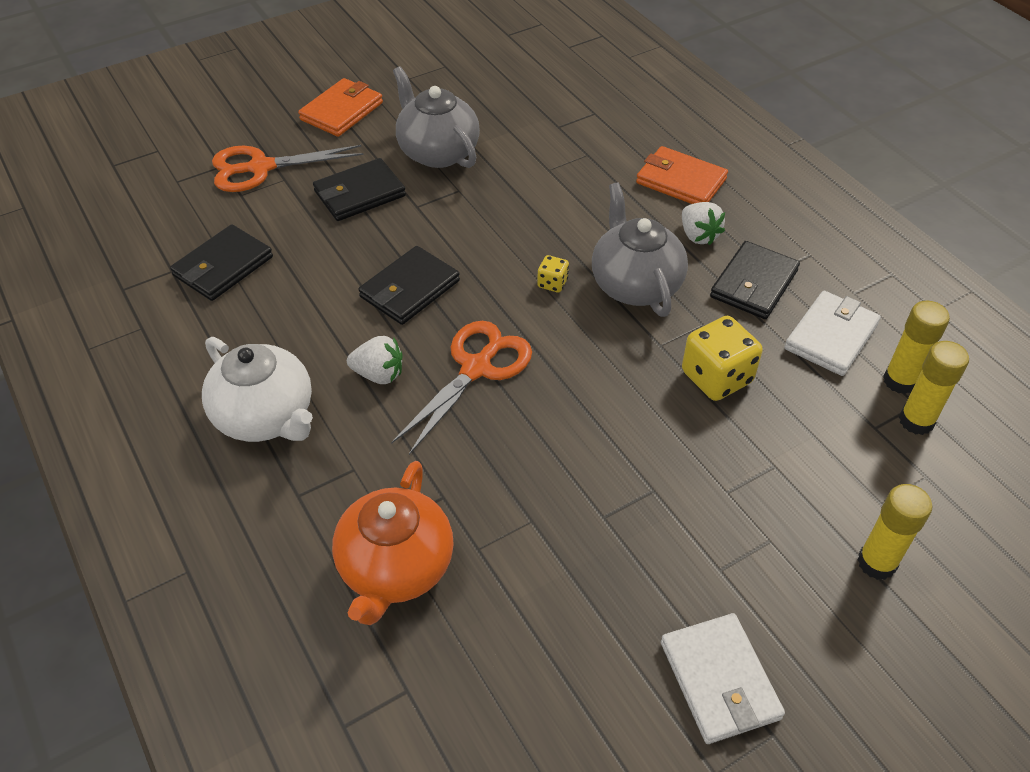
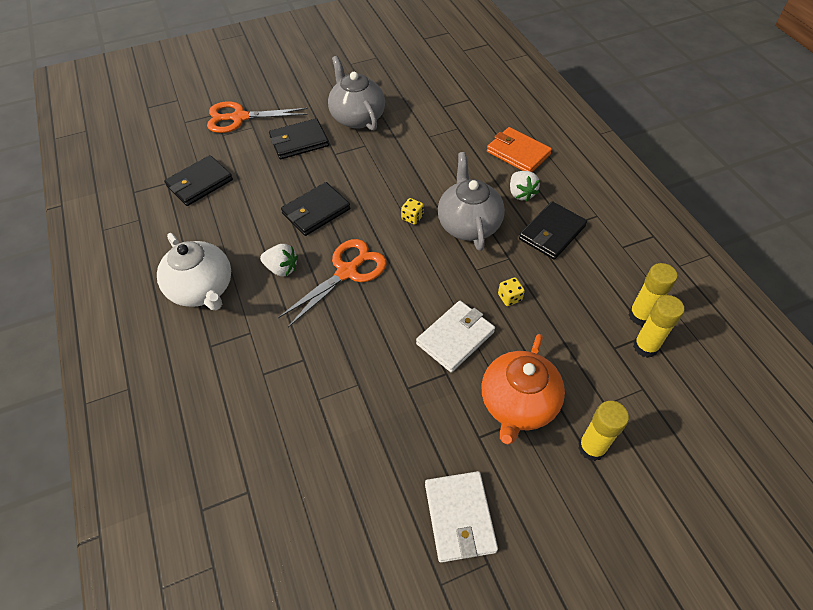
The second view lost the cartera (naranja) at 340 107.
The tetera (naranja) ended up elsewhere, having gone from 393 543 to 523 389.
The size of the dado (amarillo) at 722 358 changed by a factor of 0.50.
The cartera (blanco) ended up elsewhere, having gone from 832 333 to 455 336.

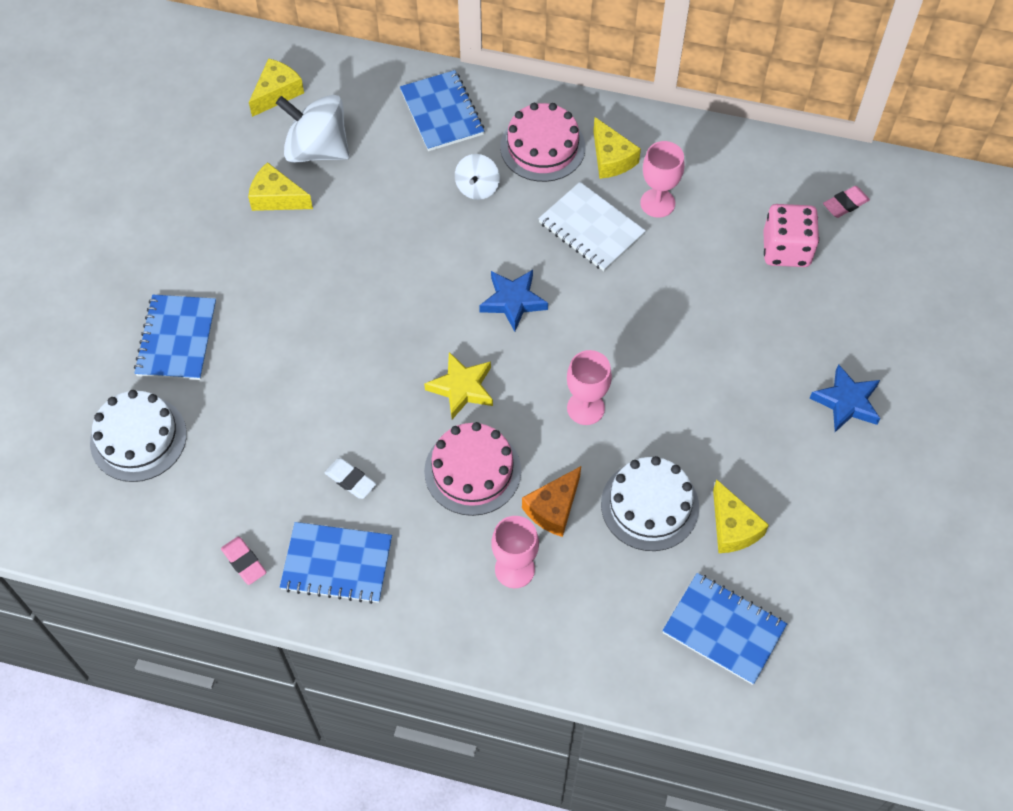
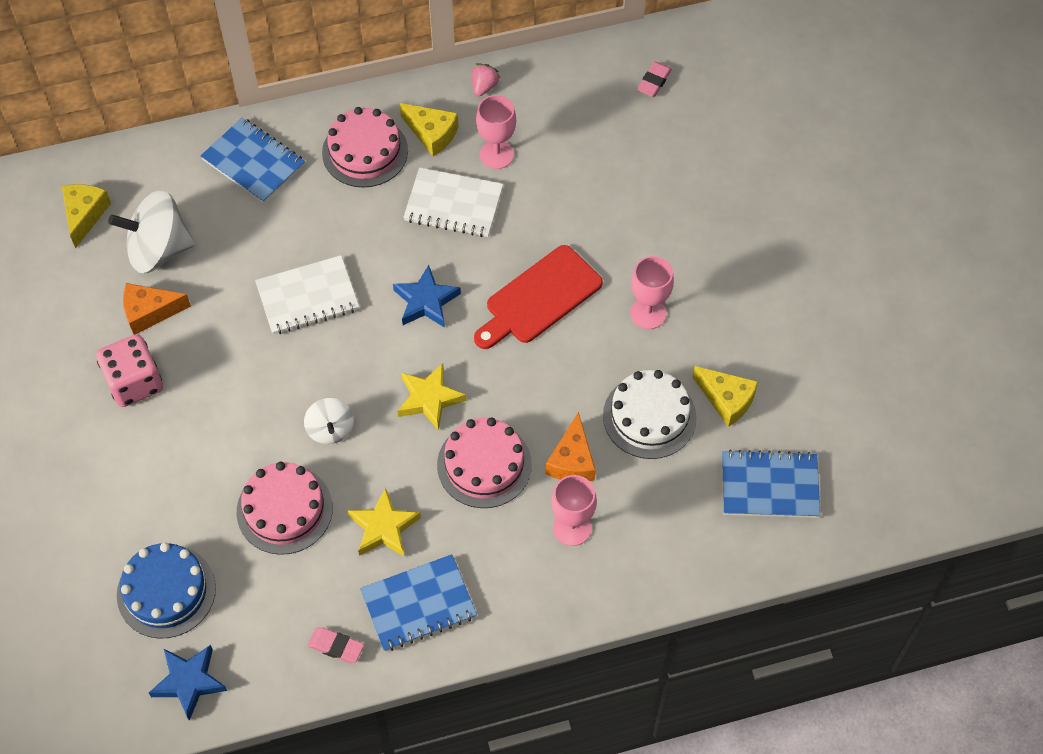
What was the tarta (blanco) at 138 436 turned into the tarta (azul) at 166 591.
The second view lost the cuaderno (azul) at 175 337.
What was the queso (amarillo) at 280 186 turned into the queso (naranja) at 157 309.
Where the goma de borrar (blanco) stood at 350 478, the estrella (amarillo) came to stand at 384 522.
The peonza (blanco) ended up elsewhere, having gone from 477 177 to 329 421.
The copa (rosa) ended up elsewhere, having gone from 589 387 to 652 292.
The dado (rosa) ended up elsewhere, having gone from 791 235 to 129 370.
The estrella (azul) ended up elsewhere, having gone from 845 398 to 188 683.
The second view gained the tarta (rosa) at 285 508.
The second view gained the cuaderno (blanco) at 307 295.
The second view gained the fresa (rosa) at 486 79.
The second view gained the tabla de cortar (rojo) at 538 297.

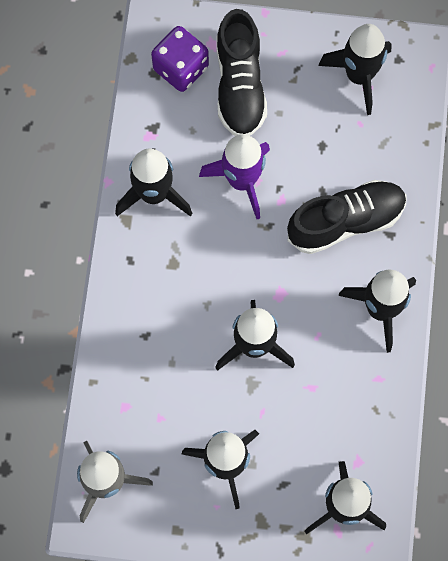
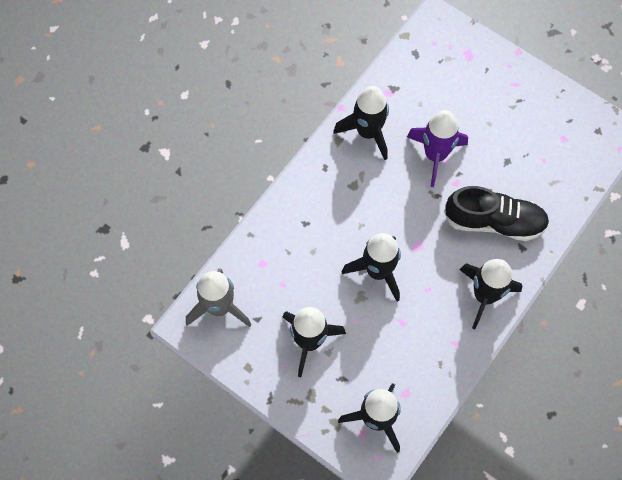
The second view lost the dado (morado) at 180 59.
The second view lost the zapato (negro) at 241 72.
The second view lost the cohete (negro) at 355 69.

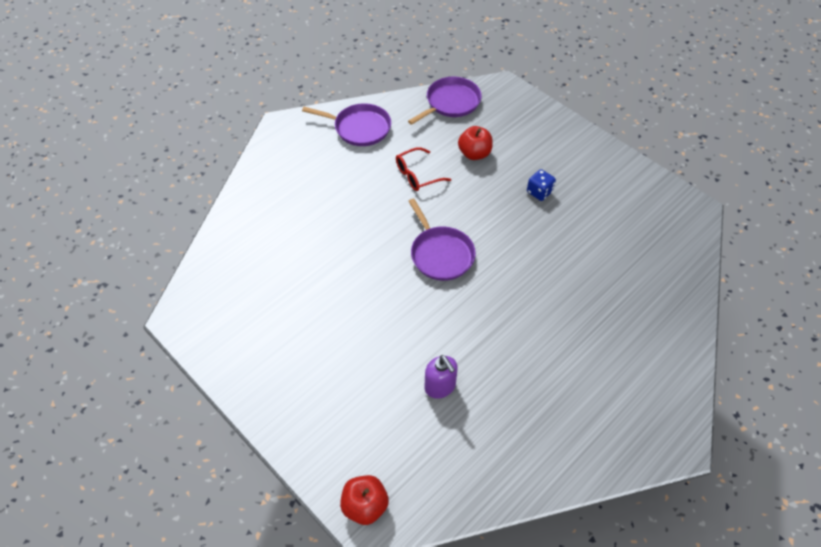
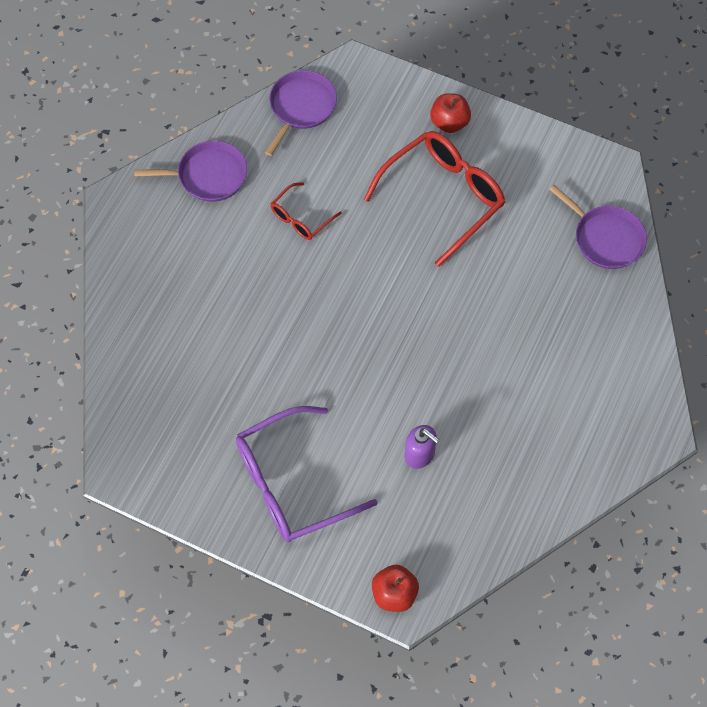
The sartén (morado) ended up elsewhere, having gone from 442 240 to 598 227.
The manzana (rojo) ended up elsewhere, having gone from 475 143 to 450 113.
Where the dado (azul) stood at 541 185, the gafas (rojo) came to stand at 434 199.
The second view gained the gafas (morado) at 307 474.

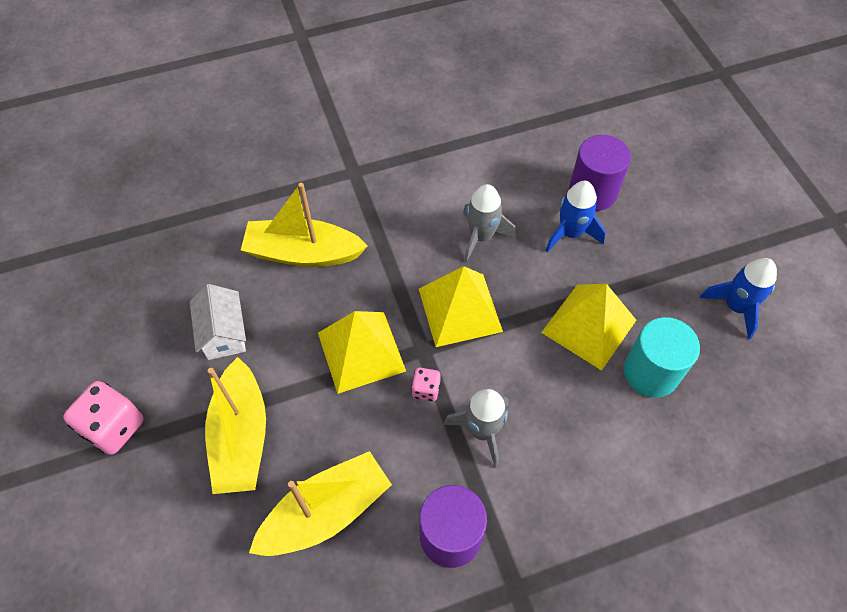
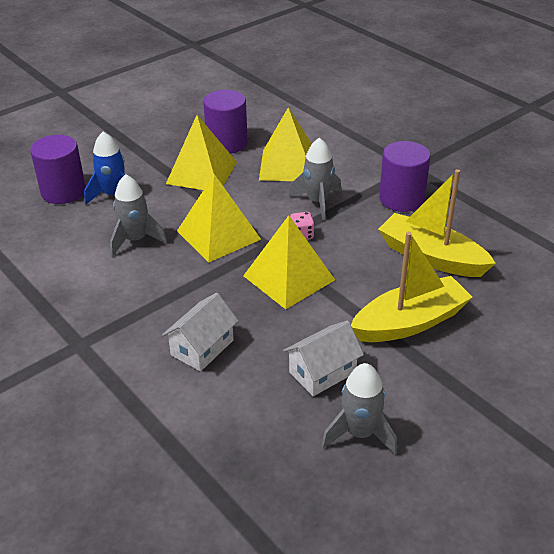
The second view lost the dado (rosa) at 103 418.
Where the barco (amarillo) stood at 304 225, the casa (blanco) came to stand at 200 332.
What was the cilindro (turquesa) at 661 357 turned into the cilindro (morado) at 225 122.
The second view lost the cohete (azul) at 738 298.
The second view gained the pirámide (amarillo) at 285 144.
The second view gained the cohete (gris) at 359 409.

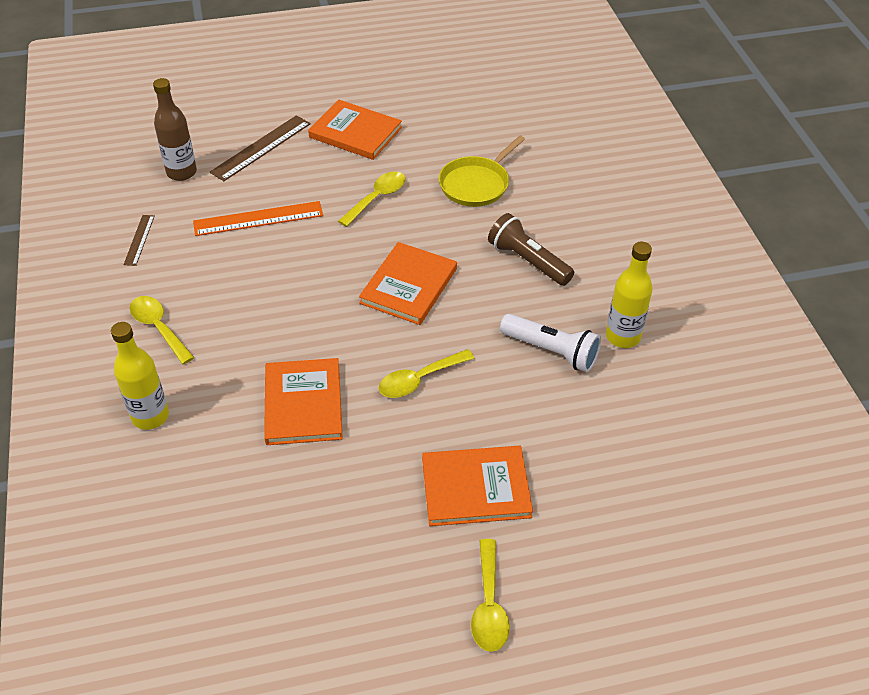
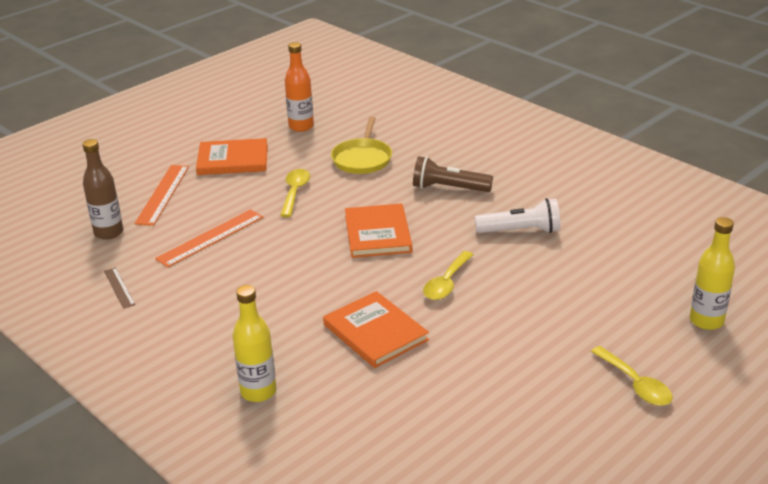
The second view lost the cuchara (amarillo) at 162 330.
What was the regla (marrón) at 260 148 turned into the regla (naranja) at 161 195.
The second view lost the libro (naranja) at 477 486.
The botella (amarillo) ended up elsewhere, having gone from 629 295 to 712 273.
The second view gained the botella (naranja) at 299 87.

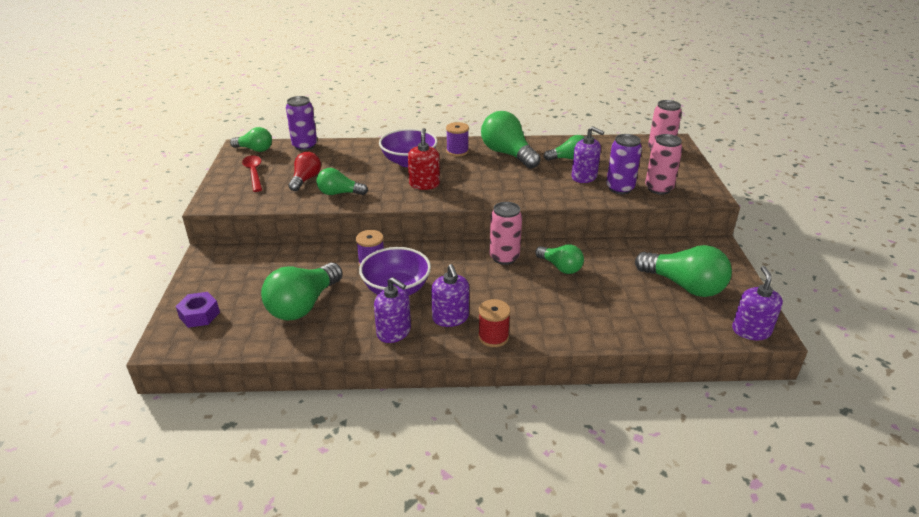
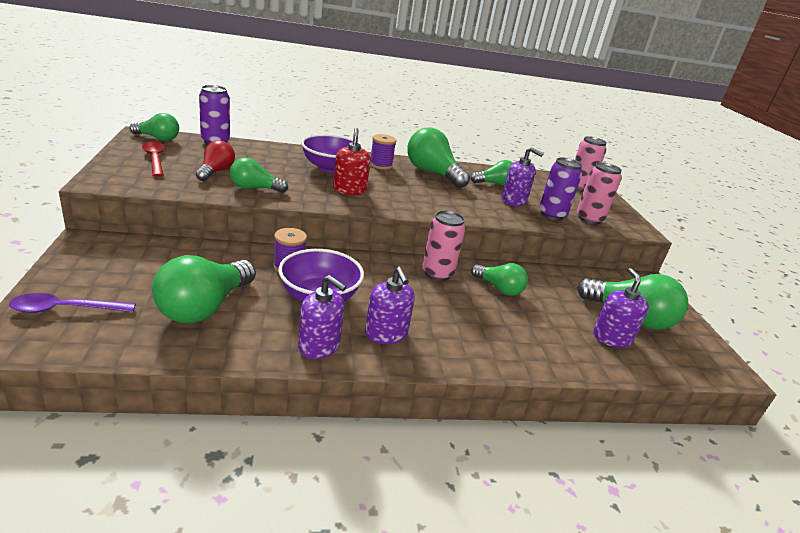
Where the tuerca (morado) stood at 198 310, the cuchara (morado) came to stand at 72 303.
The second view lost the carrete (rojo) at 494 323.
The dispensador de jabón (morado) ended up elsewhere, having gone from 757 303 to 621 308.

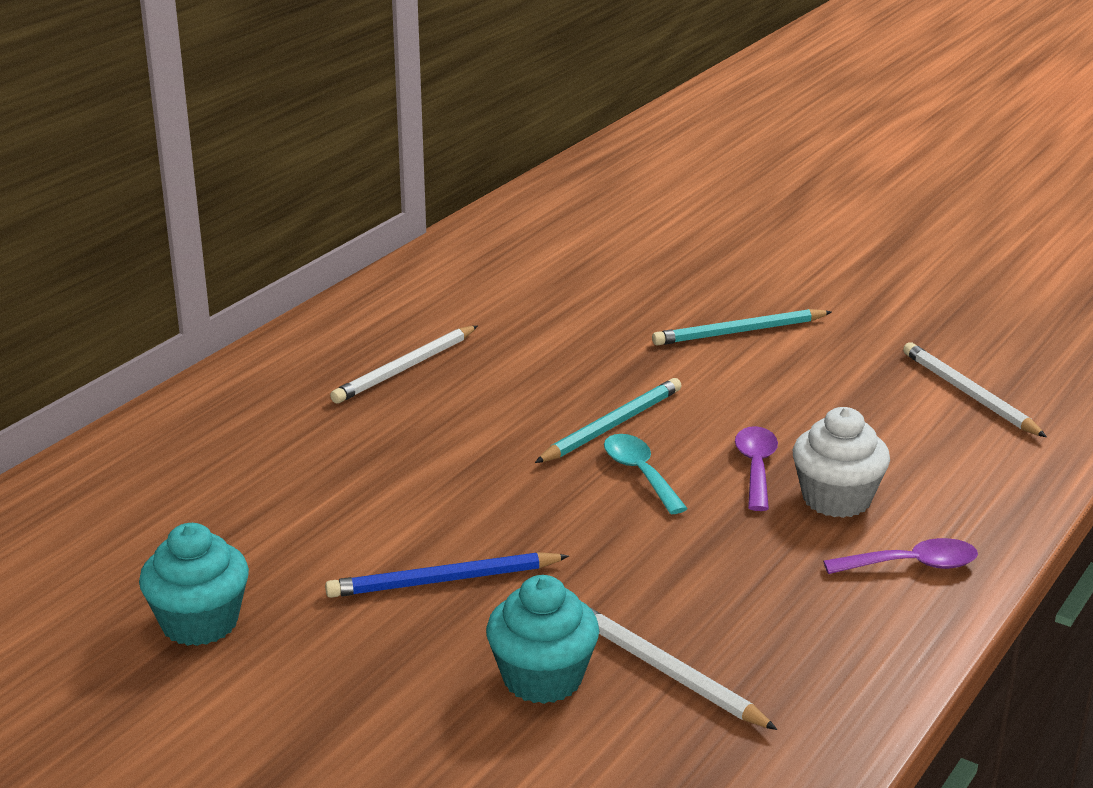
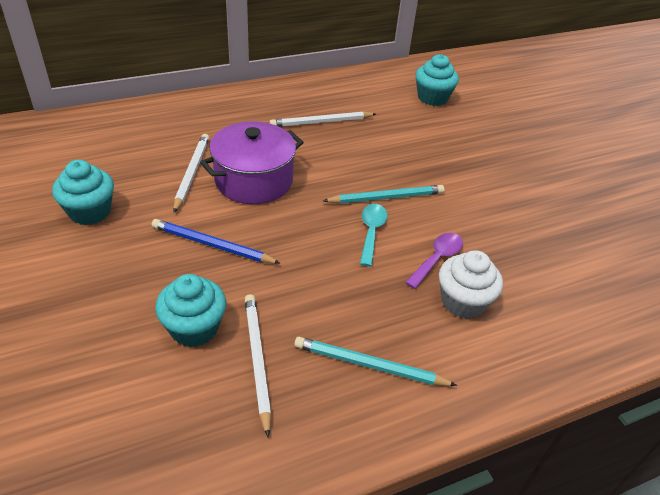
The lápiz (turquesa) ended up elsewhere, having gone from 742 327 to 375 361.
The second view lost the cuchara (morado) at 900 556.
The lápiz (blanco) ended up elsewhere, having gone from 975 389 to 191 173.
The second view gained the olla (morado) at 252 162.
The second view gained the magdalena (turquesa) at 437 80.

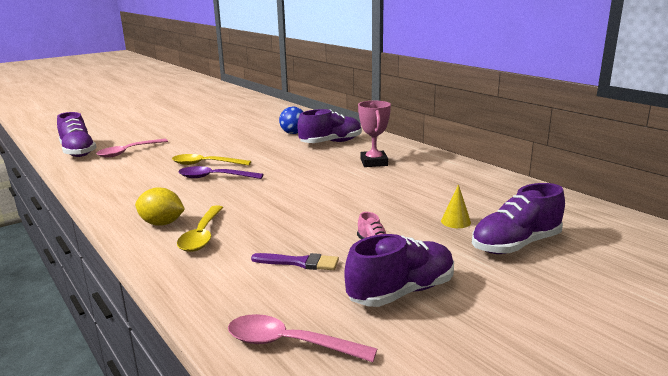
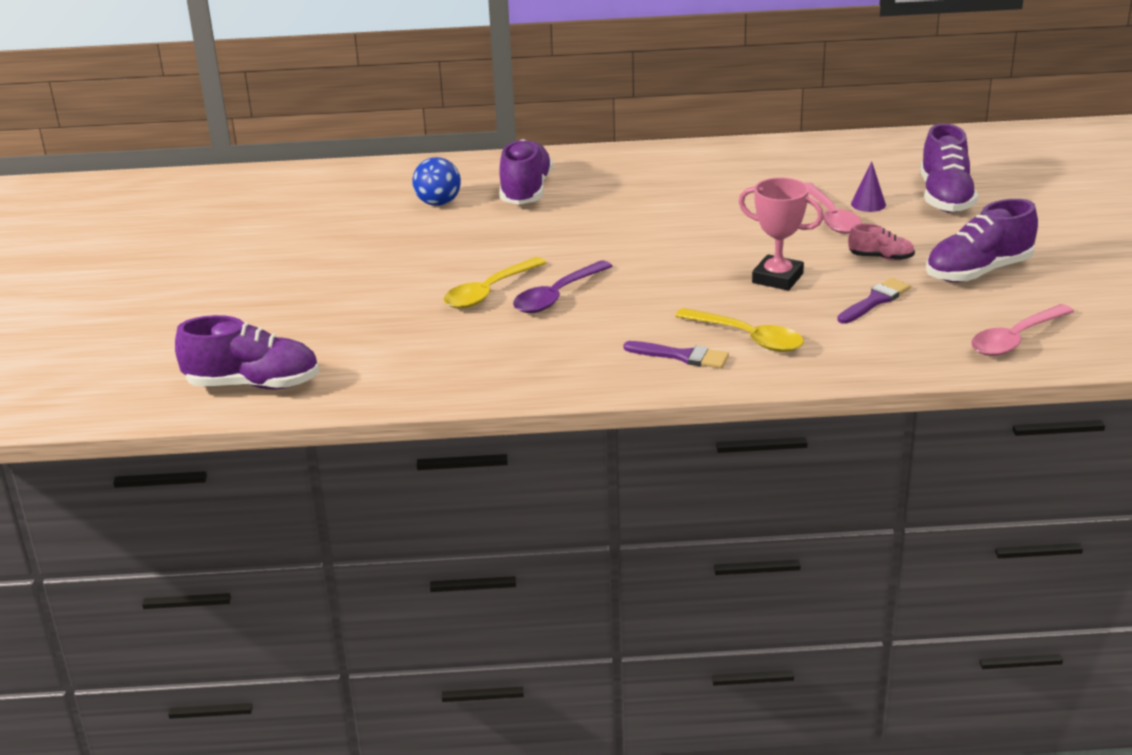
The cuchara (rosa) ended up elsewhere, having gone from 132 148 to 833 208.
Where the limón (amarillo) stood at 160 206, the pincel (morado) came to stand at 676 355.
The zapato (morado) at 399 270 ended up facing another way, 120 degrees counterclockwise from before.
The trofeo (rosa) ended up elsewhere, having gone from 374 134 to 781 234.
What was the cono (amarillo) at 456 206 turned into the cono (morado) at 868 186.

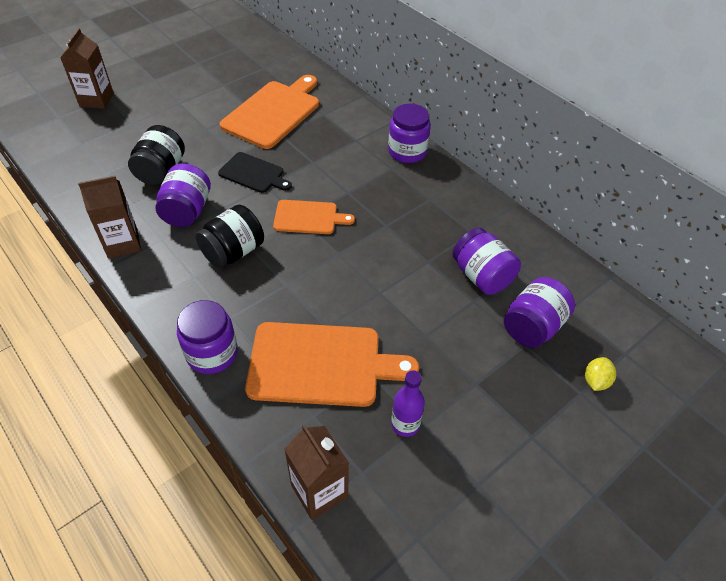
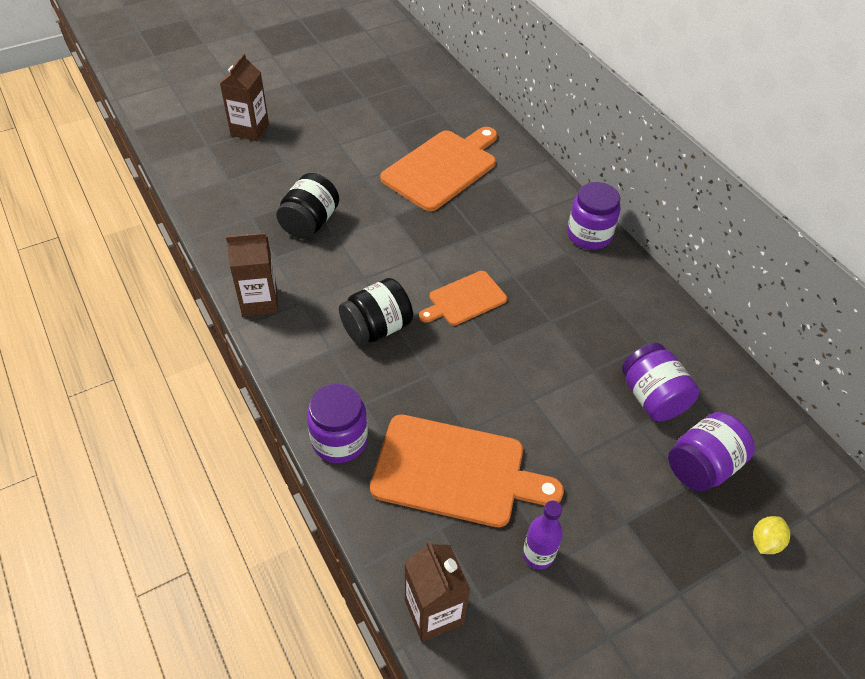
The second view lost the tarro (morado) at 183 195.
The second view lost the tabla de cortar (negro) at 255 172.
The tabla de cortar (naranja) at 314 217 ended up facing another way, 135 degrees clockwise from before.

